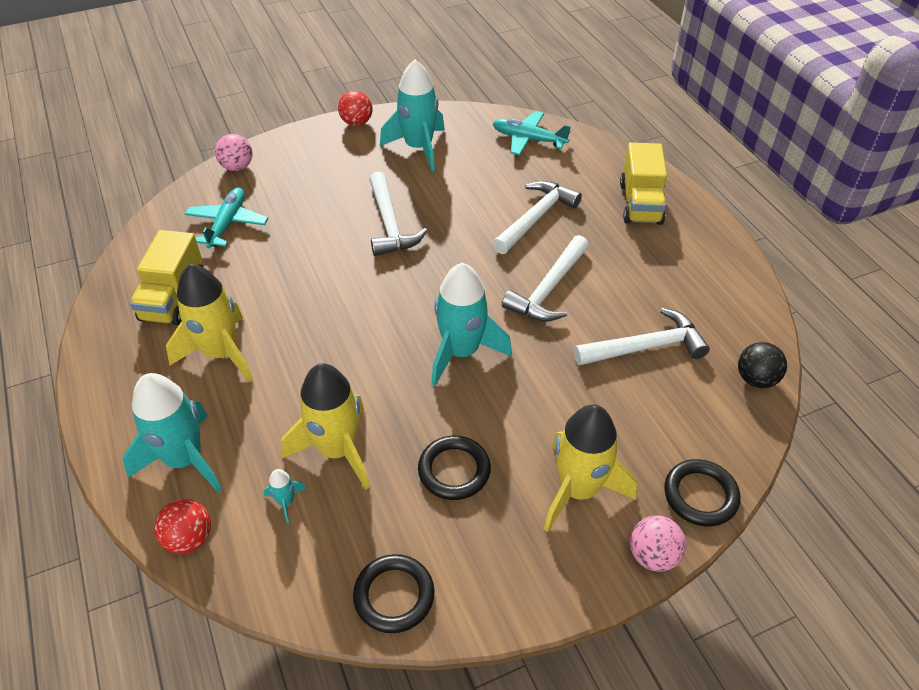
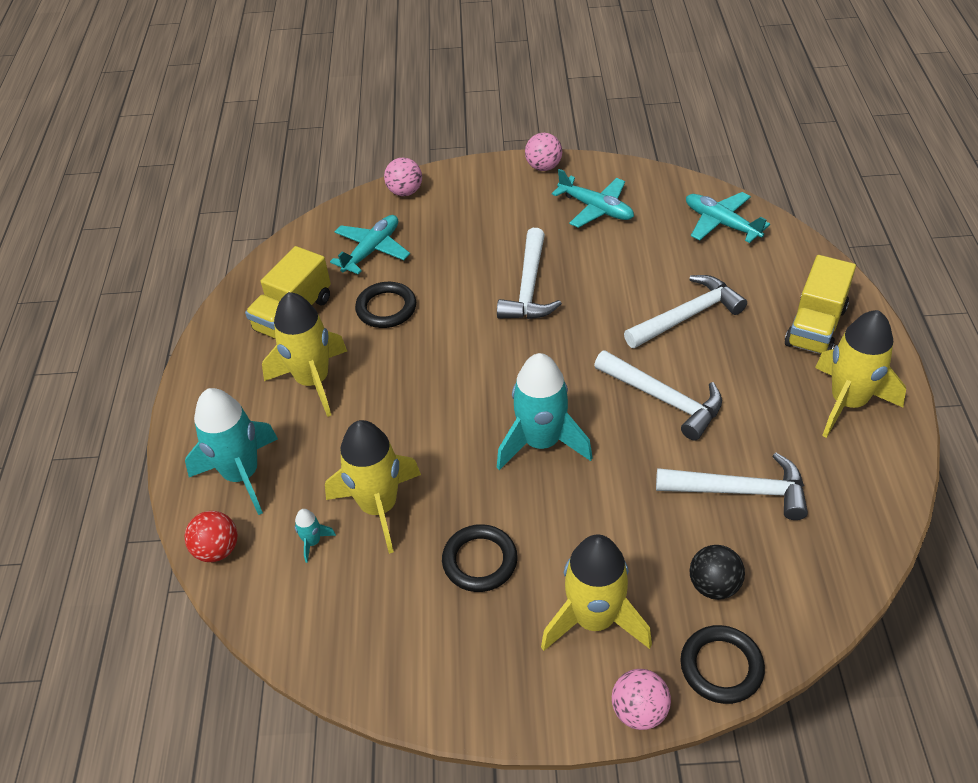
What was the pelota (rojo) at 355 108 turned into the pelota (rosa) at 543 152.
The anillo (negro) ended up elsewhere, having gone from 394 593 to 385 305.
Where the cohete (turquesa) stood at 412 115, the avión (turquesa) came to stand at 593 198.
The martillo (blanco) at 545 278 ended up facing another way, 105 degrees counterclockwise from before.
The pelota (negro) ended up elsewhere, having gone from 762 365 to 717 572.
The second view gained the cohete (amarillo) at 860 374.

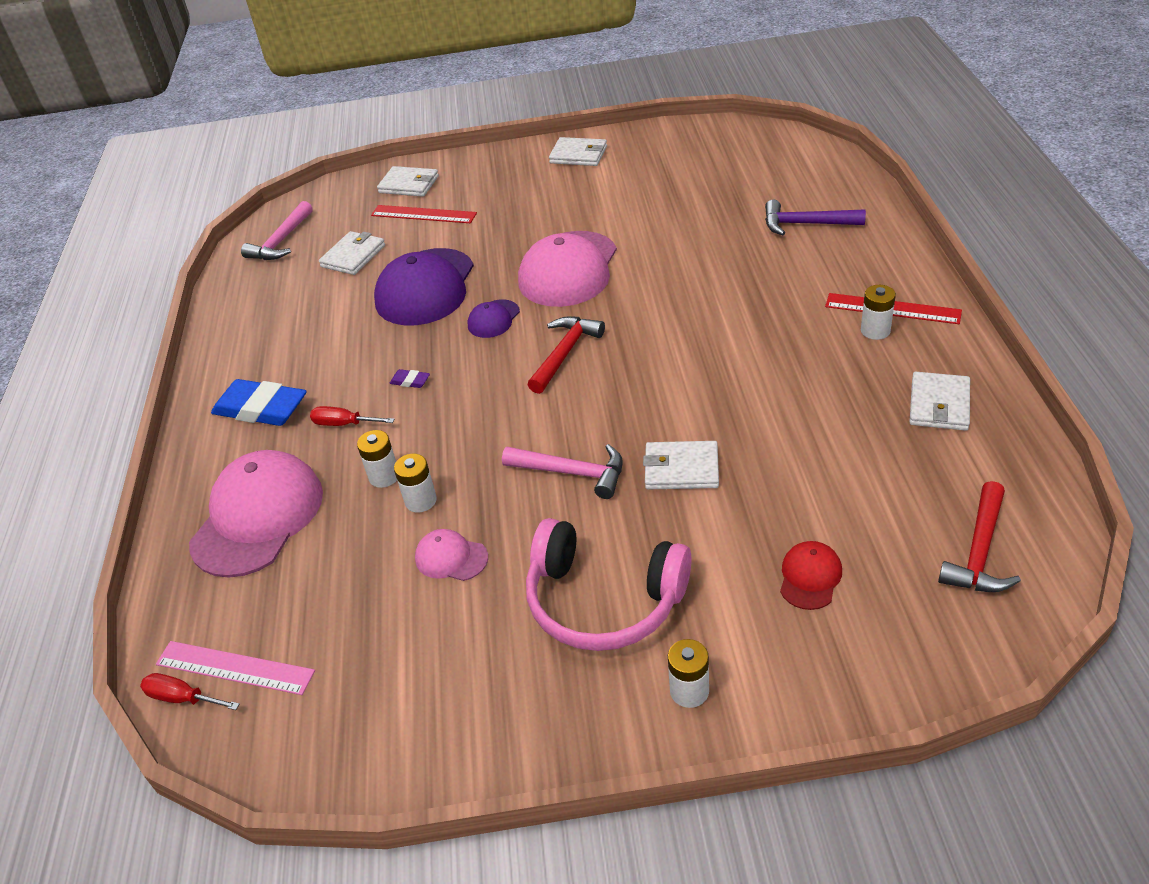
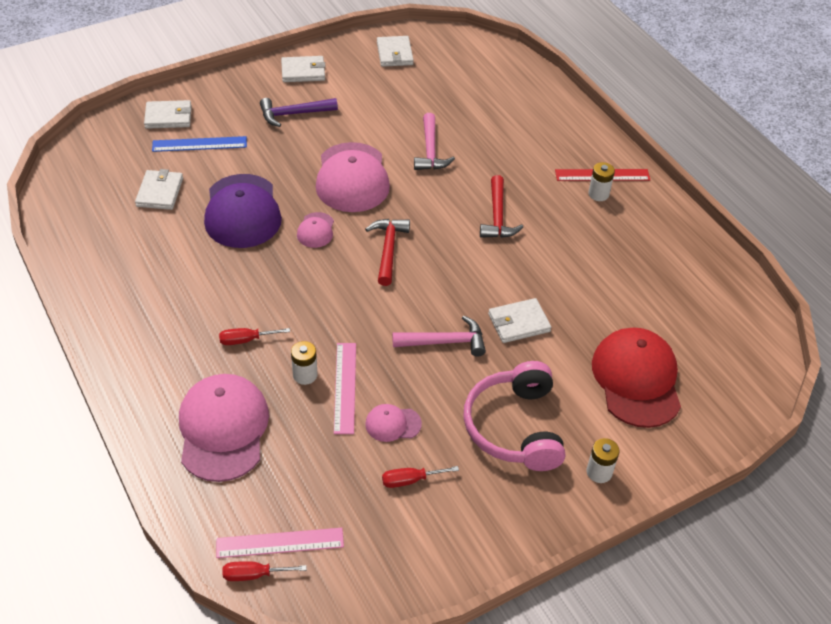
The second view lost the goma de borrar (azul) at 259 402.
The martillo (rosa) ended up elsewhere, having gone from 277 230 to 434 141.
What was the regla (rojo) at 424 214 turned into the regla (azul) at 199 144.
The second view lost the goma de borrar (morado) at 409 378.
Where the pila (blanco) stood at 415 483, the regla (rosa) came to stand at 345 388.
What was the gorra (morado) at 493 319 turned into the gorra (rosa) at 315 230.
The auriculares (rosa) at 609 584 ended up facing another way, 90 degrees clockwise from before.
The martillo (morado) ended up elsewhere, having gone from 815 217 to 299 112.
The size of the gorra (rojo) at 811 575 changed by a factor of 2.14.
The cartera (blanco) ended up elsewhere, having gone from 940 401 to 395 51.
The martillo (rojo) ended up elsewhere, having gone from 979 536 to 501 206.
The second view gained the destornillador (rojo) at 420 477.

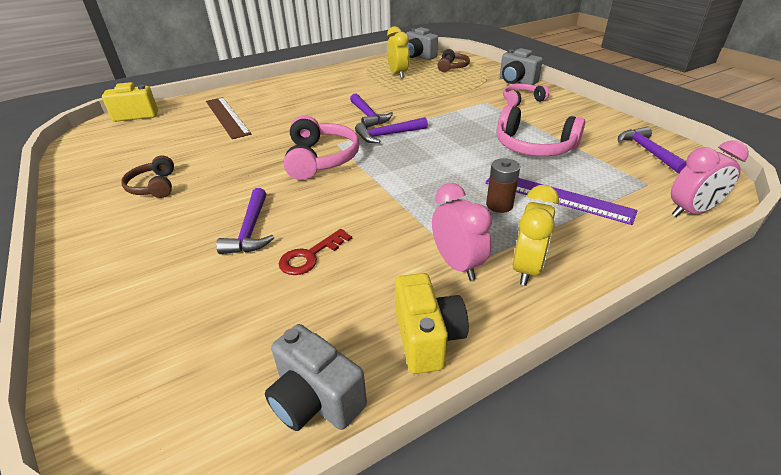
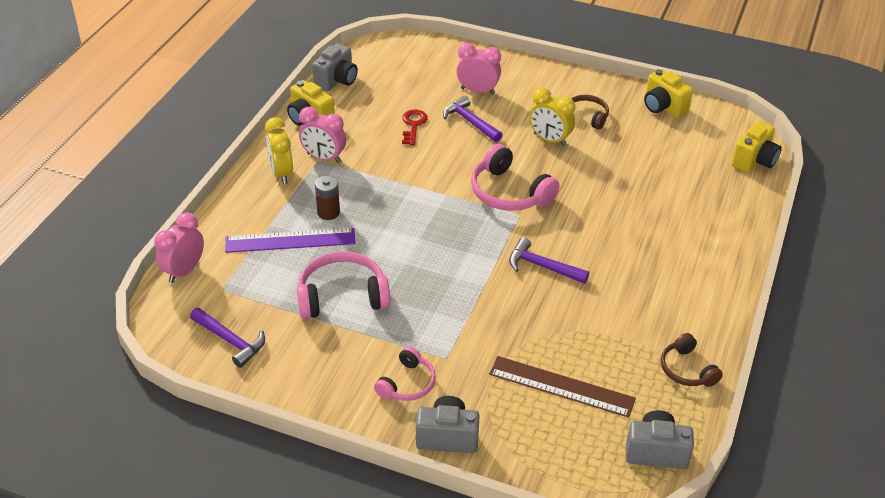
The regla (marrón) ended up elsewhere, having gone from 228 118 to 562 387.
The cámara (gris) at 316 377 ended up facing another way, 120 degrees clockwise from before.
The second view lost the martillo (morado) at 391 130.
The despertador (amarillo) ended up elsewhere, having gone from 398 52 to 552 117.
The auriculares (marrón) ended up elsewhere, having gone from 454 60 to 692 360.
The second view gained the despertador (rosa) at 478 69.
The second view gained the cámara (amarillo) at 668 93.

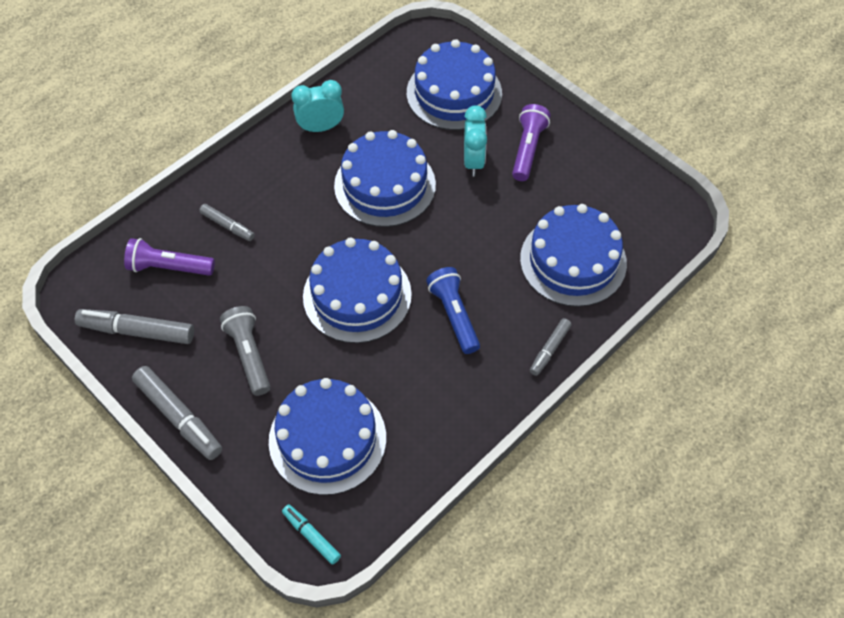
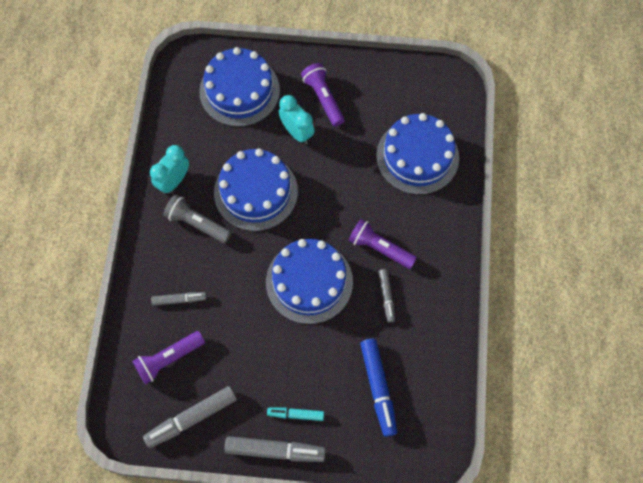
The lámpara de mano (gris) ended up elsewhere, having gone from 245 351 to 197 218.
Where the tarta (azul) stood at 327 436, the rotulador (azul) came to stand at 378 388.
The rotulador (turquesa) ended up elsewhere, having gone from 311 535 to 295 414.
What was the lámpara de mano (azul) at 453 310 turned into the lámpara de mano (morado) at 382 244.
The rotulador (gris) ended up elsewhere, having gone from 551 347 to 387 296.

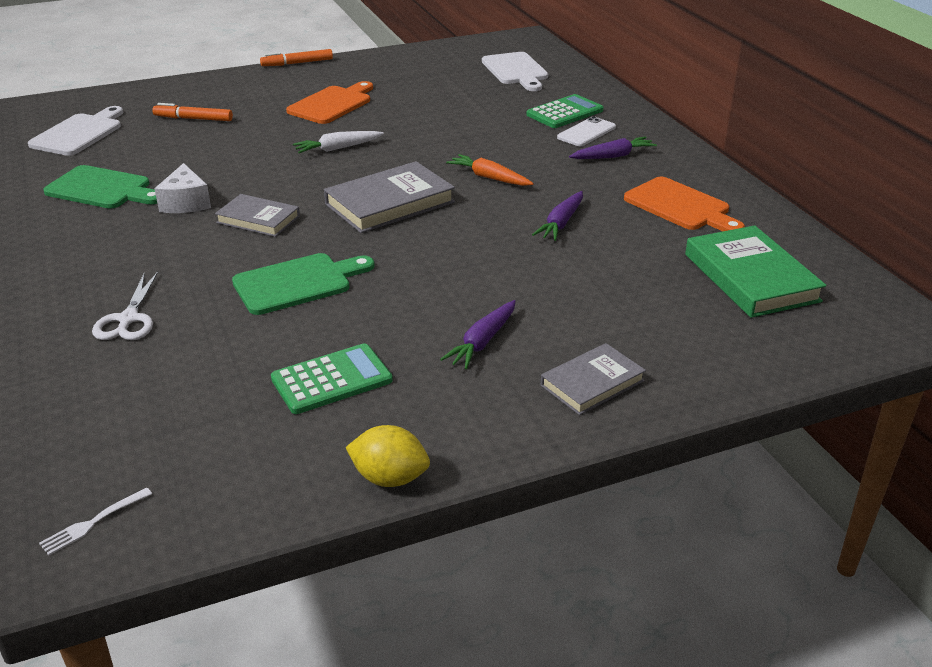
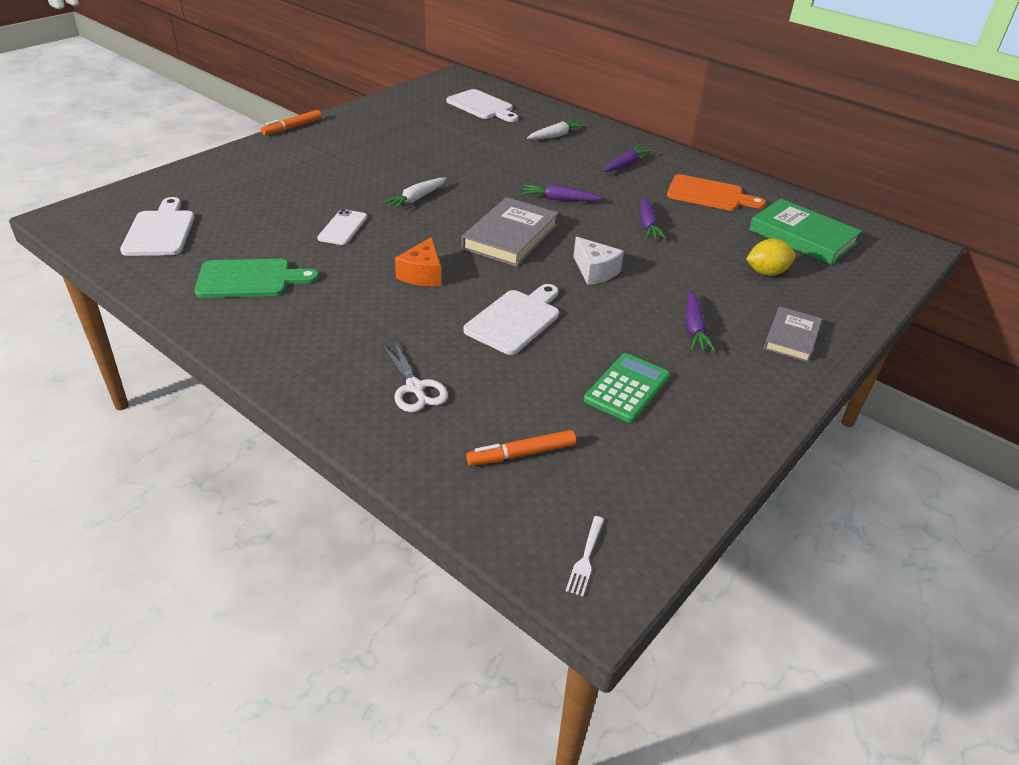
The rotulador (naranja) ended up elsewhere, having gone from 192 112 to 521 448.
The queso (blanco) ended up elsewhere, having gone from 182 188 to 598 261.
Where the libro (gris) stood at 257 215, the queso (naranja) came to stand at 418 261.
What was the tabla de cortar (verde) at 303 284 turned into the tabla de cortar (blanco) at 511 319.
The second view lost the tabla de cortar (naranja) at 329 102.
The limón (amarillo) ended up elsewhere, having gone from 387 456 to 771 257.
What was the zanahoria (naranja) at 490 170 turned into the zanahoria (morado) at 562 192.
Where the calculadora (verde) stood at 565 111, the zanahoria (blanco) came to stand at 556 130.
The móvil (blanco) ended up elsewhere, having gone from 586 131 to 342 227.

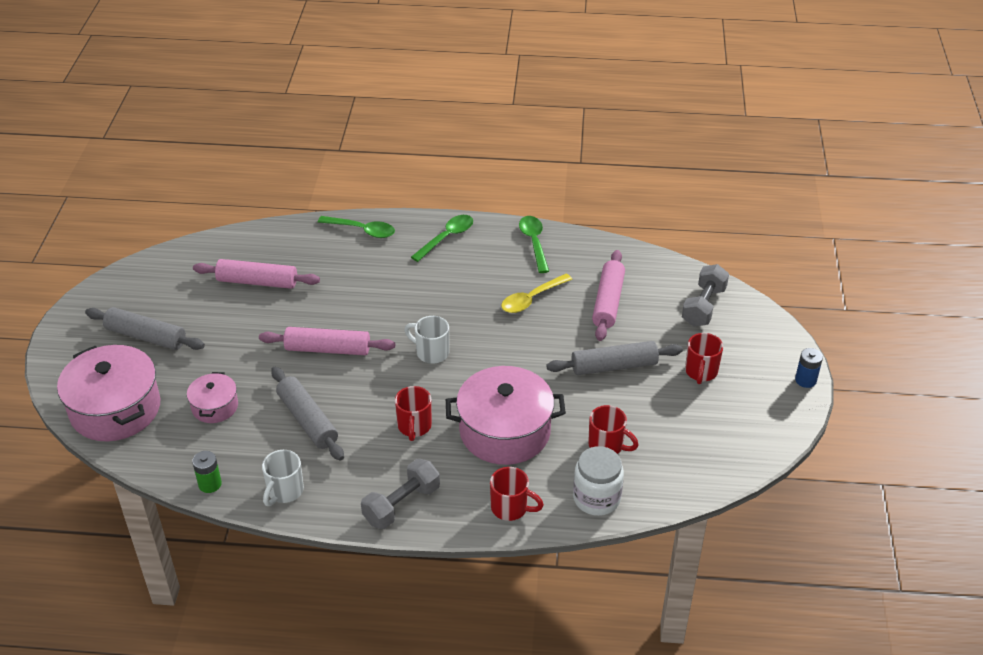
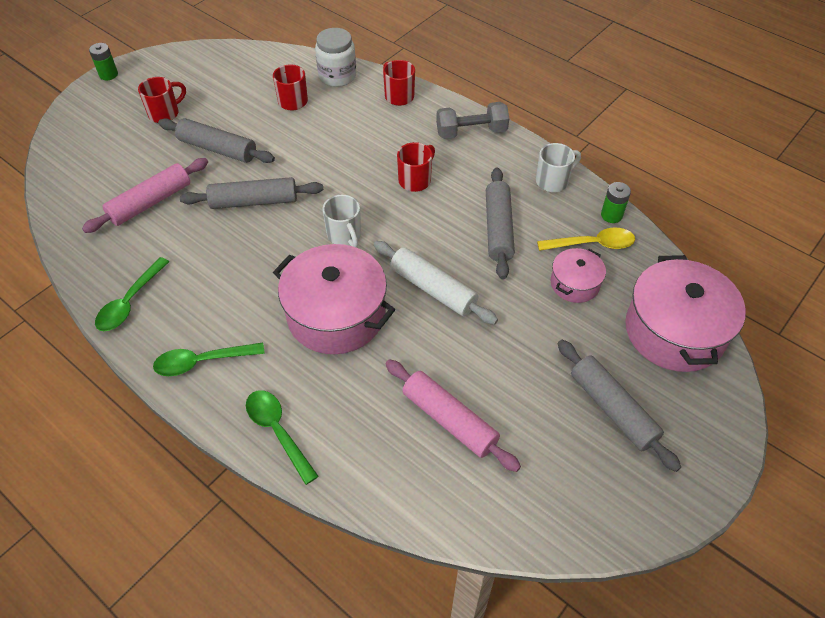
What was the rodillo (rosa) at 327 341 turned into the rodillo (blanco) at 436 283.
The olla (rosa) ended up elsewhere, having gone from 506 415 to 334 299.
The cuchara (amarillo) ended up elsewhere, having gone from 536 293 to 586 239.
The second view lost the mancuerna (gris) at 705 295.
What was the pila (azul) at 809 368 turned into the pila (verde) at 103 61.
The second view gained the rodillo (gris) at 251 193.

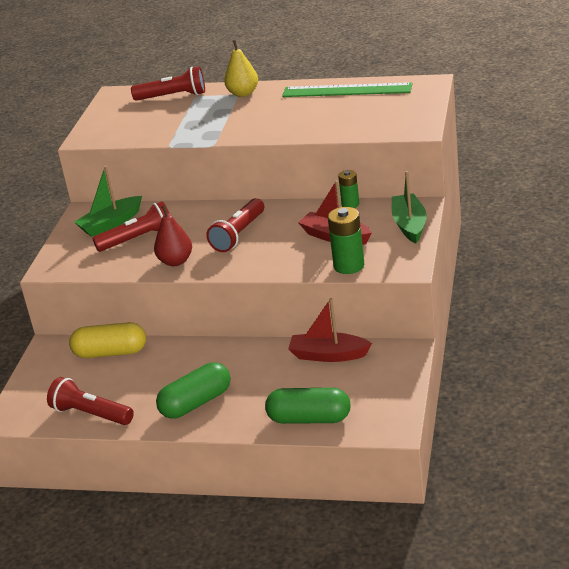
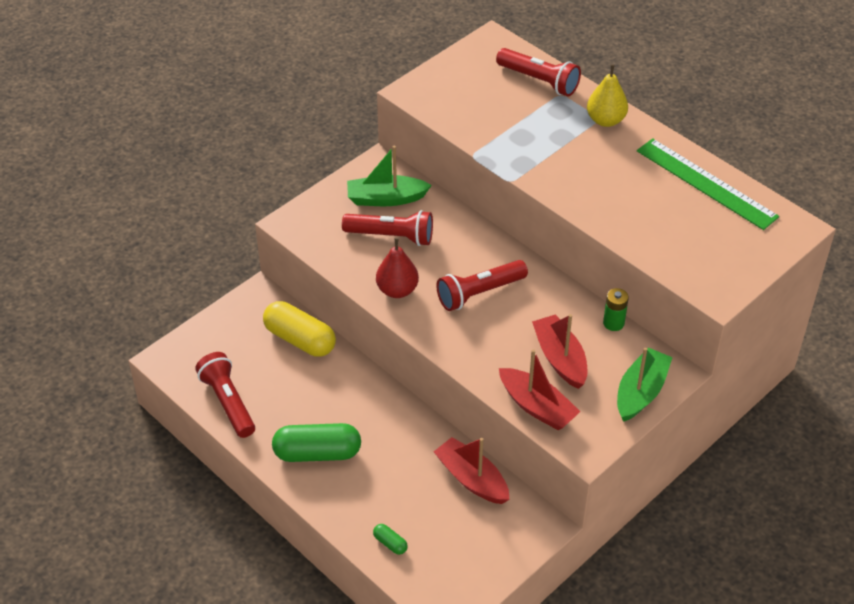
The size of the cápsula (verde) at 308 406 changed by a factor of 0.44.
Where the pila (verde) stood at 346 240, the barco (rojo) came to stand at 539 389.

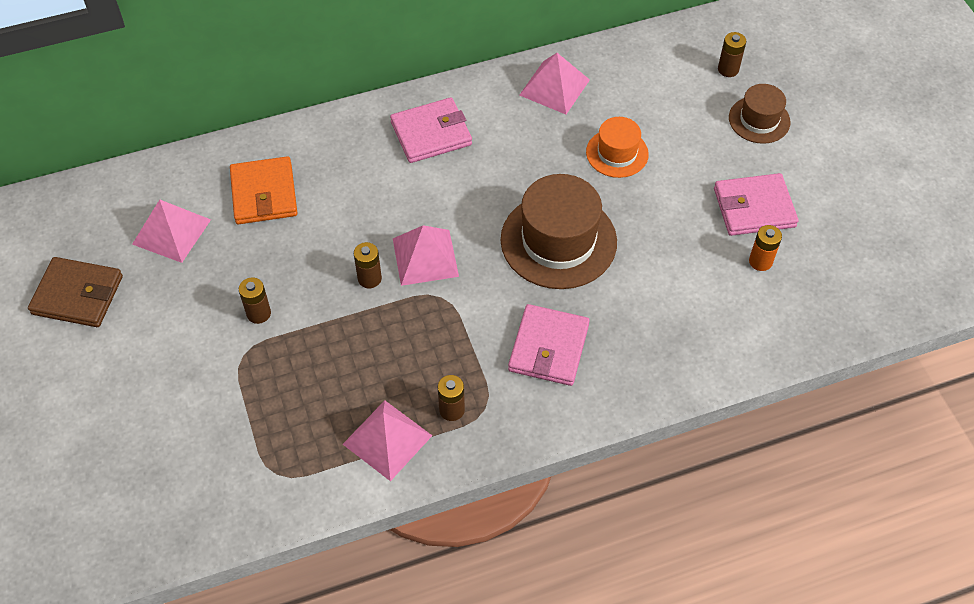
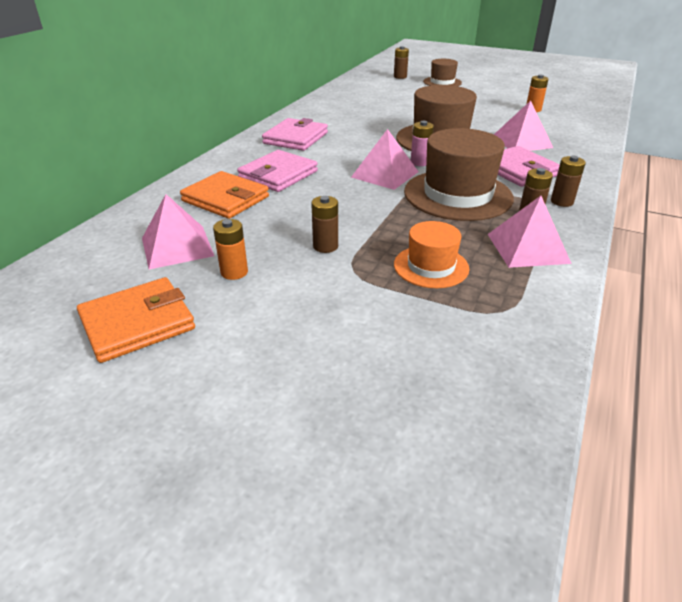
What was the cartera (marrón) at 75 292 turned into the cartera (naranja) at 136 320.
The pila (marrón) ended up elsewhere, having gone from 368 265 to 568 181.
The pirámide (rosa) ended up elsewhere, having gone from 555 83 to 523 125.
The sombrero (naranja) ended up elsewhere, having gone from 617 147 to 431 254.
The cartera (rosa) ended up elsewhere, having gone from 756 204 to 277 171.
The second view gained the pila (naranja) at 230 249.
The second view gained the sombrero (marrón) at 459 174.
The second view gained the pila (rosa) at 422 143.

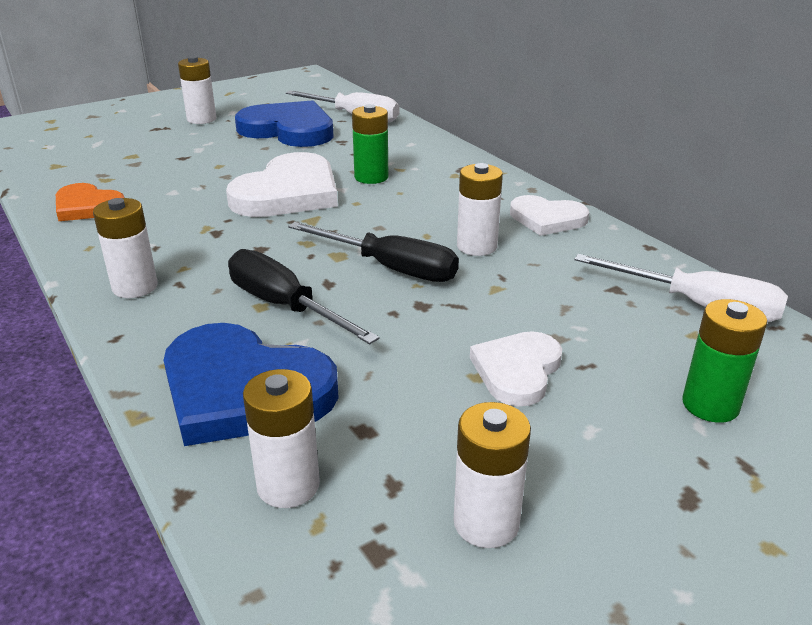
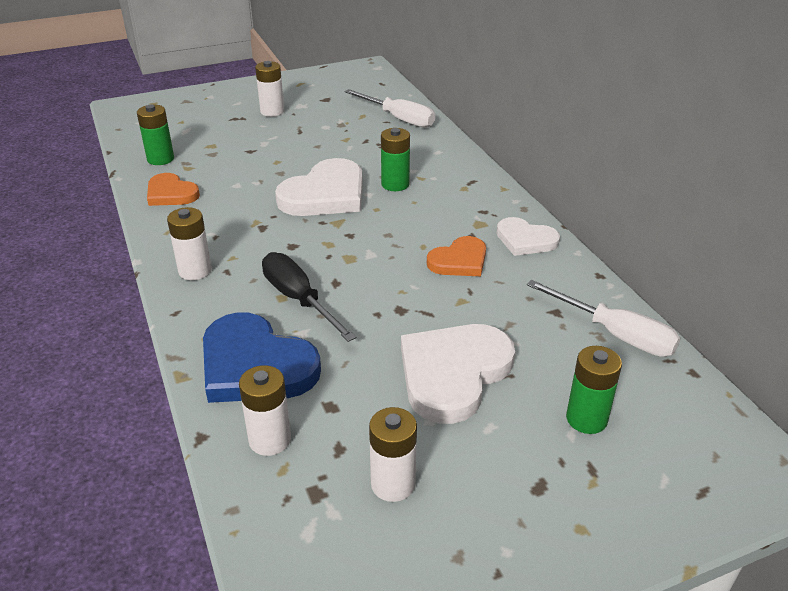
The second view lost the corazón (azul) at 284 123.
The second view lost the destornillador (negro) at 373 252.
Where the pila (blanco) stood at 480 209, the corazón (naranja) came to stand at 456 256.
The size of the corazón (blanco) at 516 369 changed by a factor of 1.69.
The second view gained the pila (verde) at 155 134.

